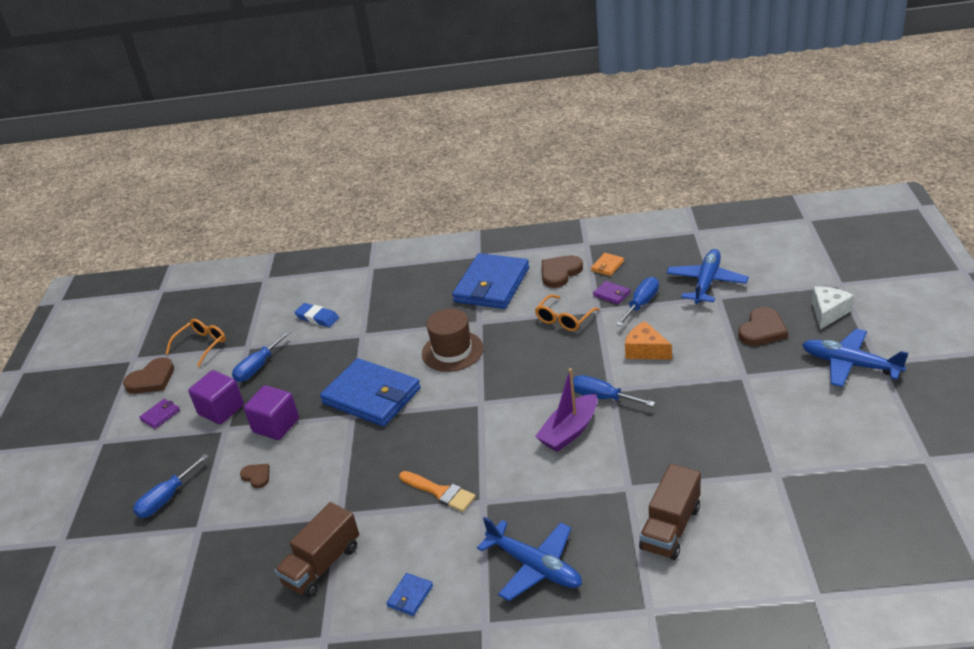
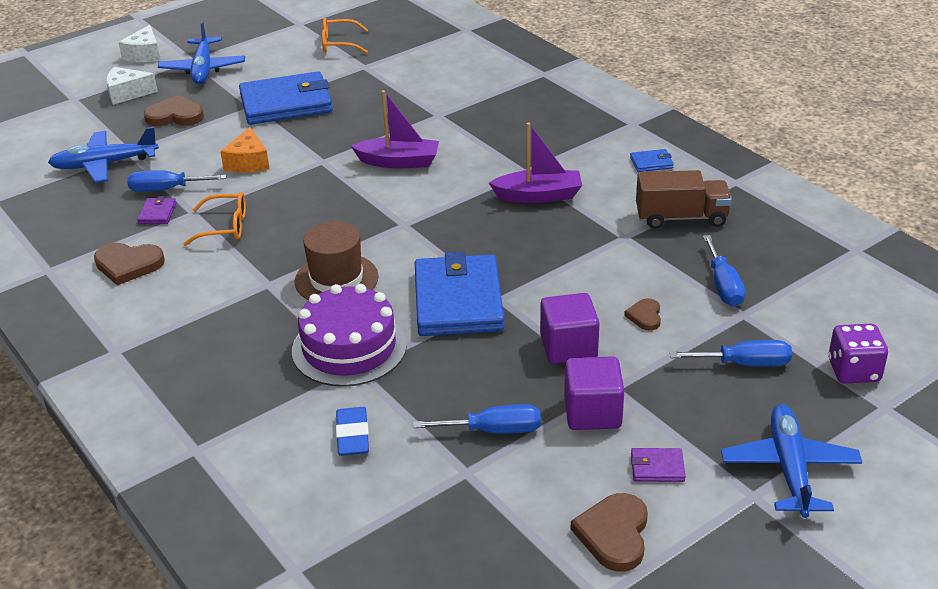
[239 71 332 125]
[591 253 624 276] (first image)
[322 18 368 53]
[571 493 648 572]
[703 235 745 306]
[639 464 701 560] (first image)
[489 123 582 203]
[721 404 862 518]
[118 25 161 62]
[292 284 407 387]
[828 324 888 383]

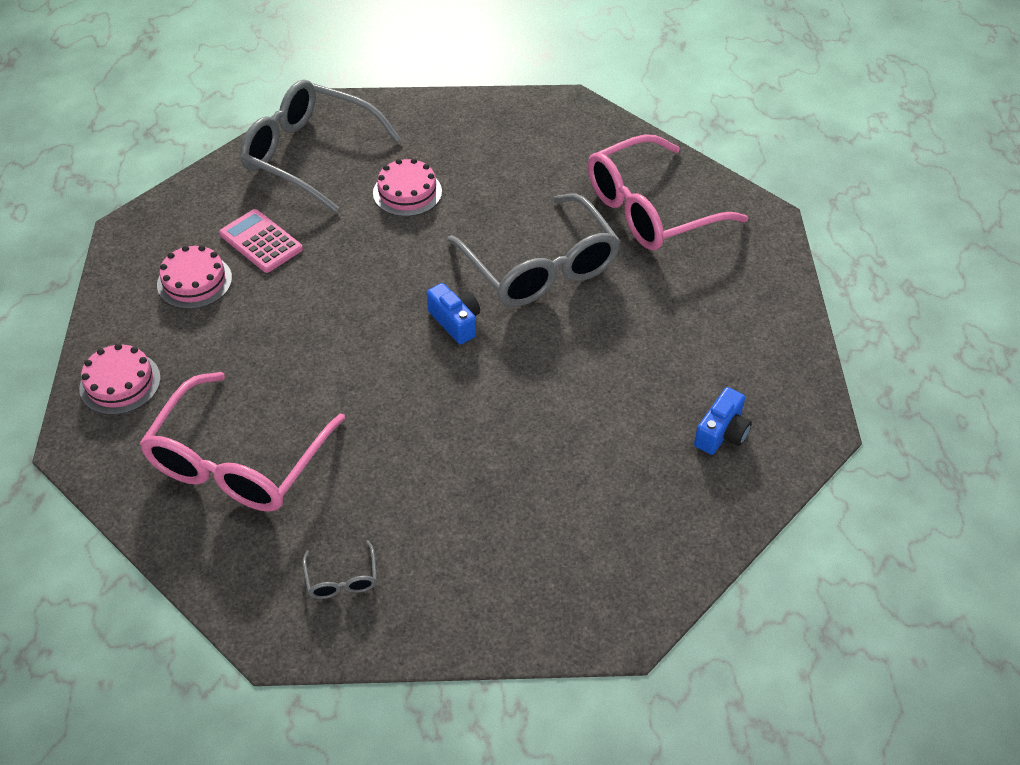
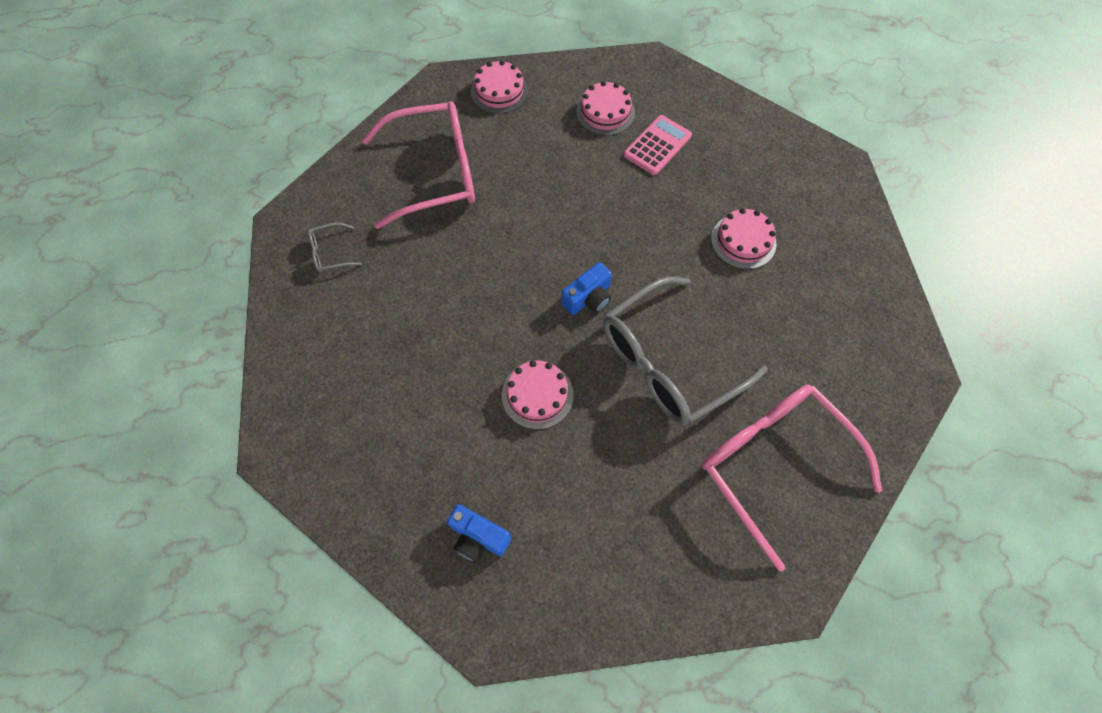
[240 80 401 213] (first image)
[362 101 475 229]
[502 360 574 430]

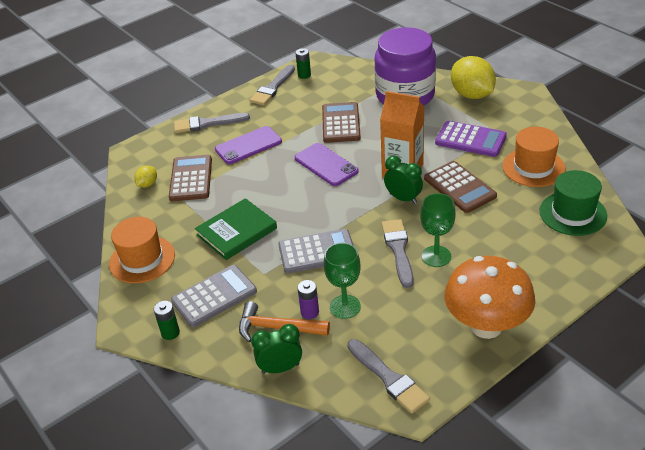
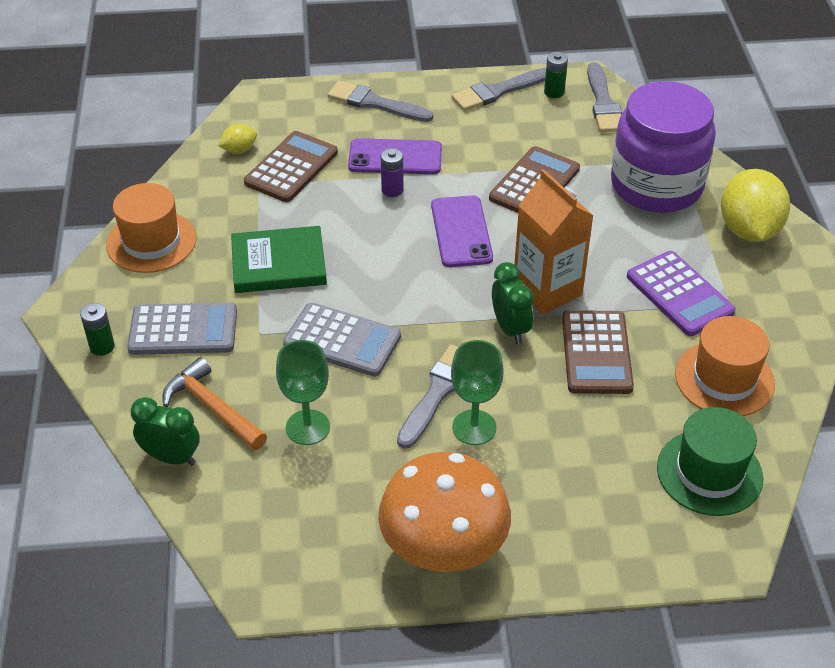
[381 148 404 197]
[587 62 622 132]

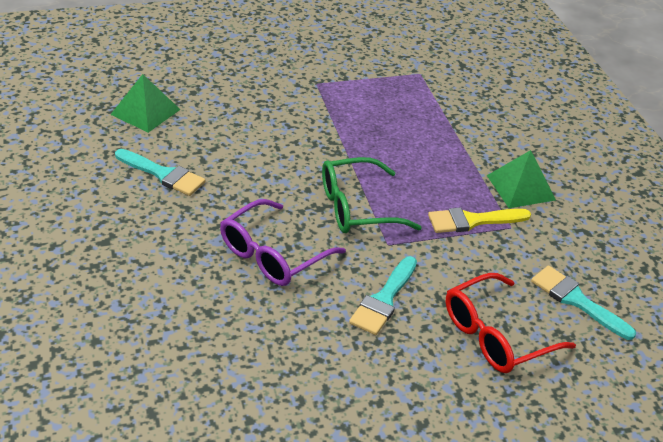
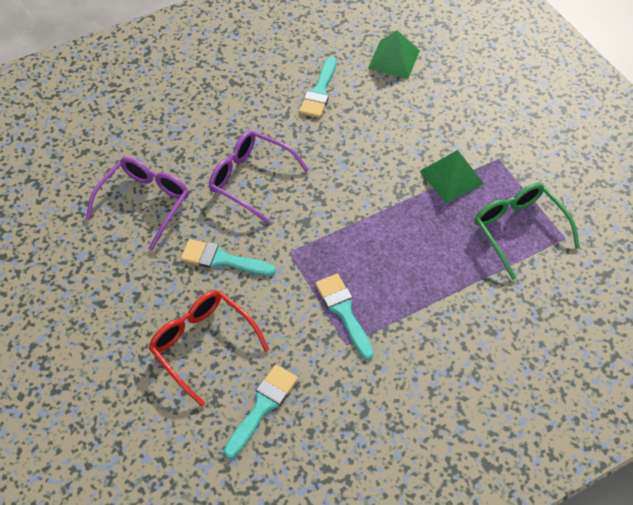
[419 150 484 203]
[474 183 580 280]
[315 274 374 360]
[86 157 189 251]

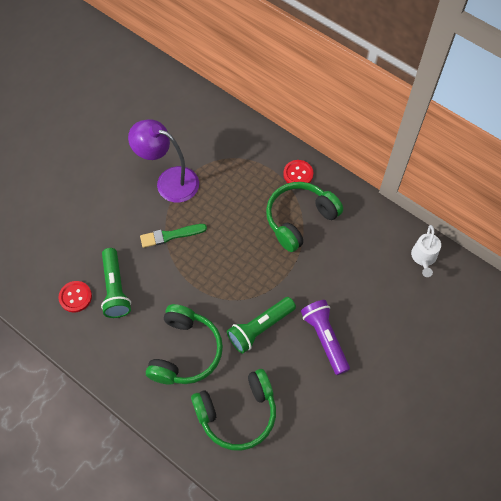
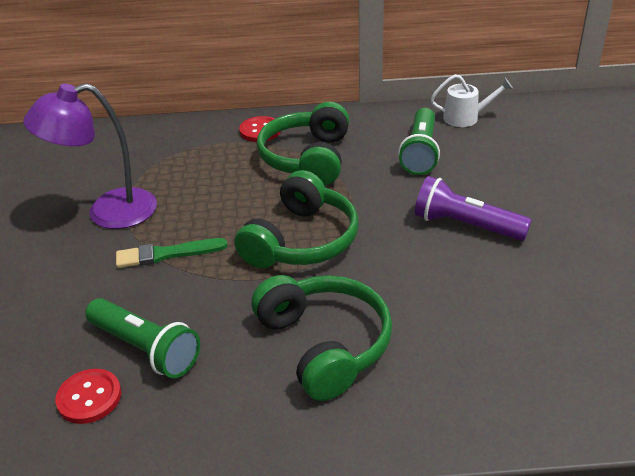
[116 238 227 268]
[430 74 513 127]
[398 108 440 175]
[235 170 359 268]

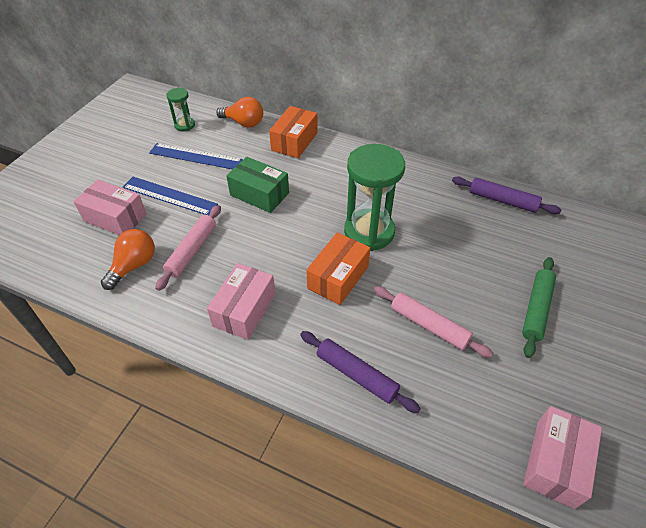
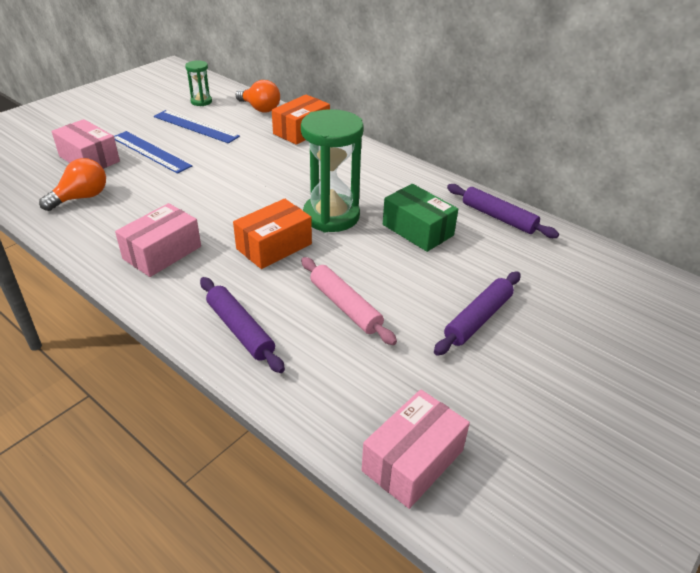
[383 184 458 252]
[155 205 221 291] (first image)
[434 272 521 356]

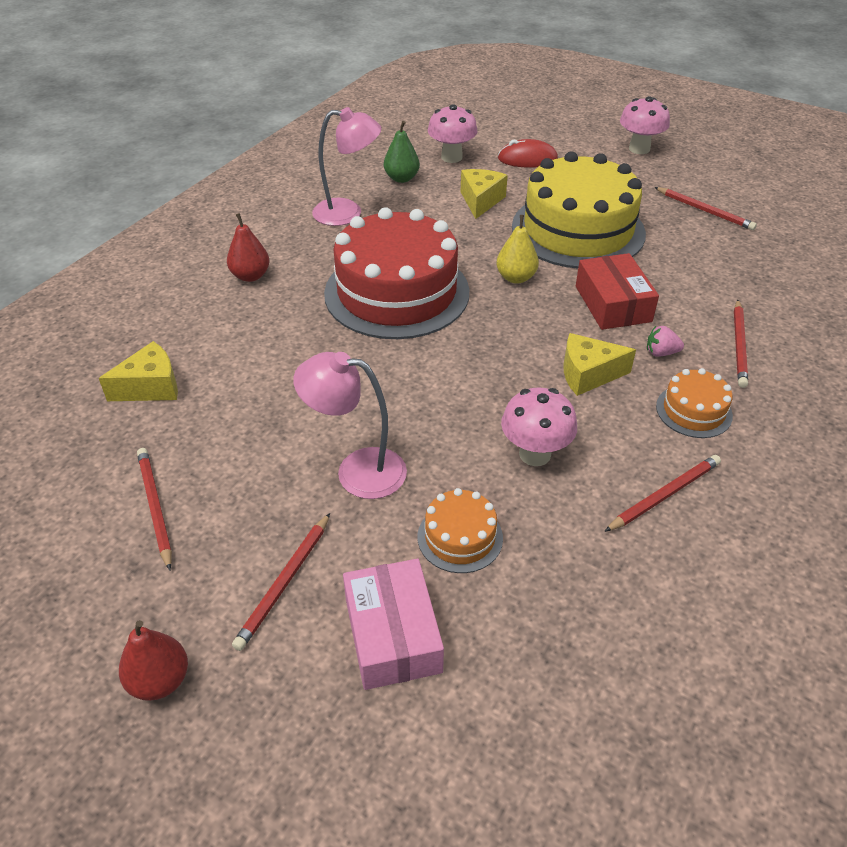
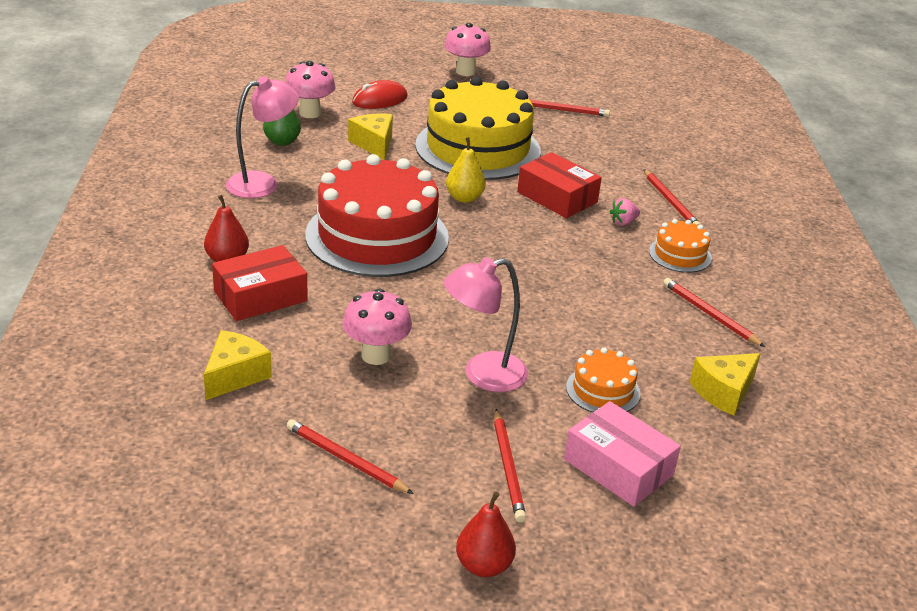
[690 353 761 416]
[342 289 412 365]
[663 278 765 347]
[212 245 308 321]

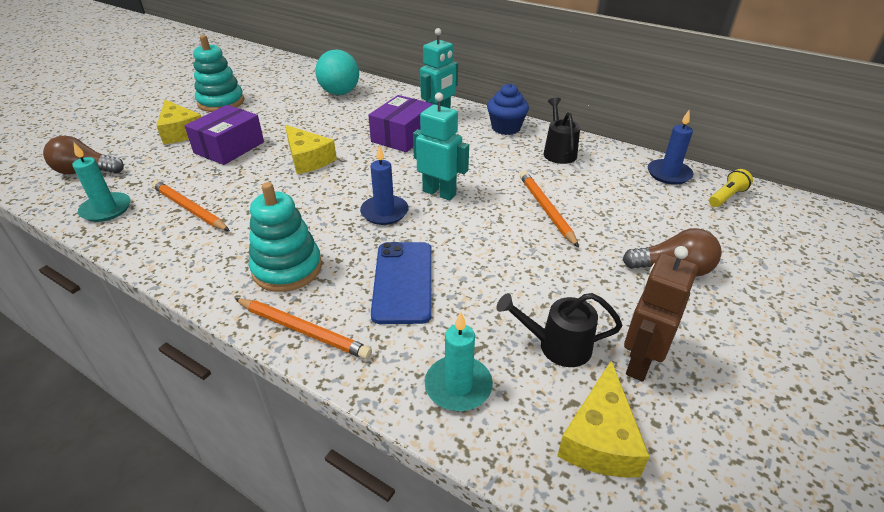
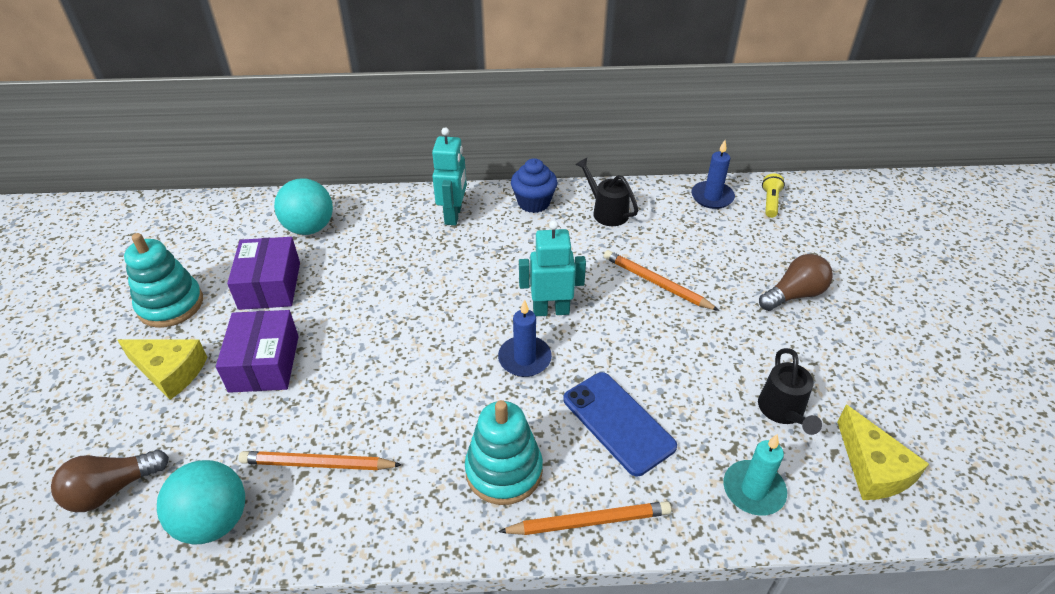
[227 237 300 310]
[285 125 337 174] (first image)
[157 460 245 545]
[624 246 698 382] (first image)
[758 348 822 435]

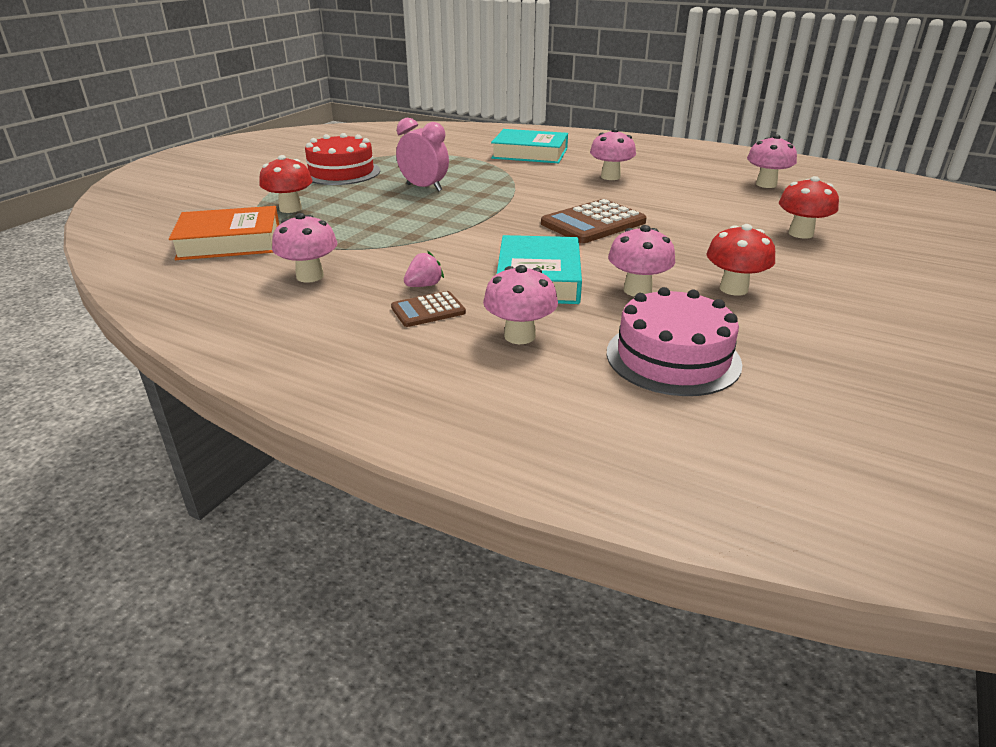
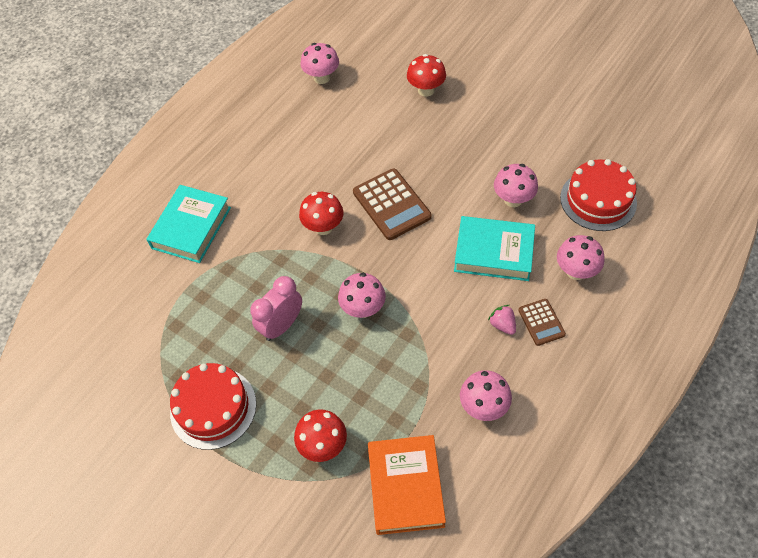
[338 273 386 318]
[299 192 343 235]
[560 159 637 231]

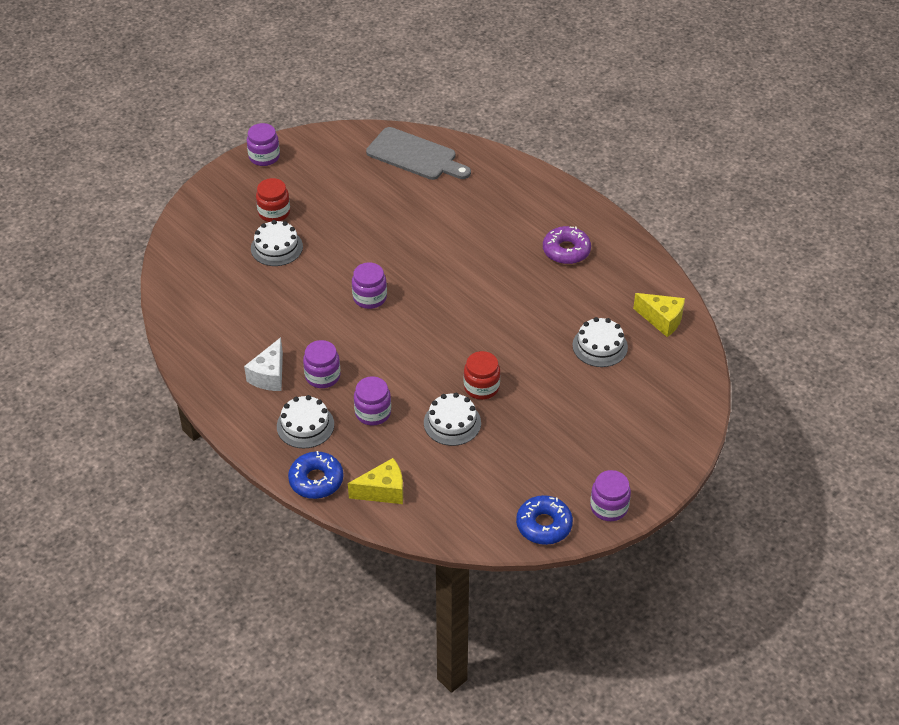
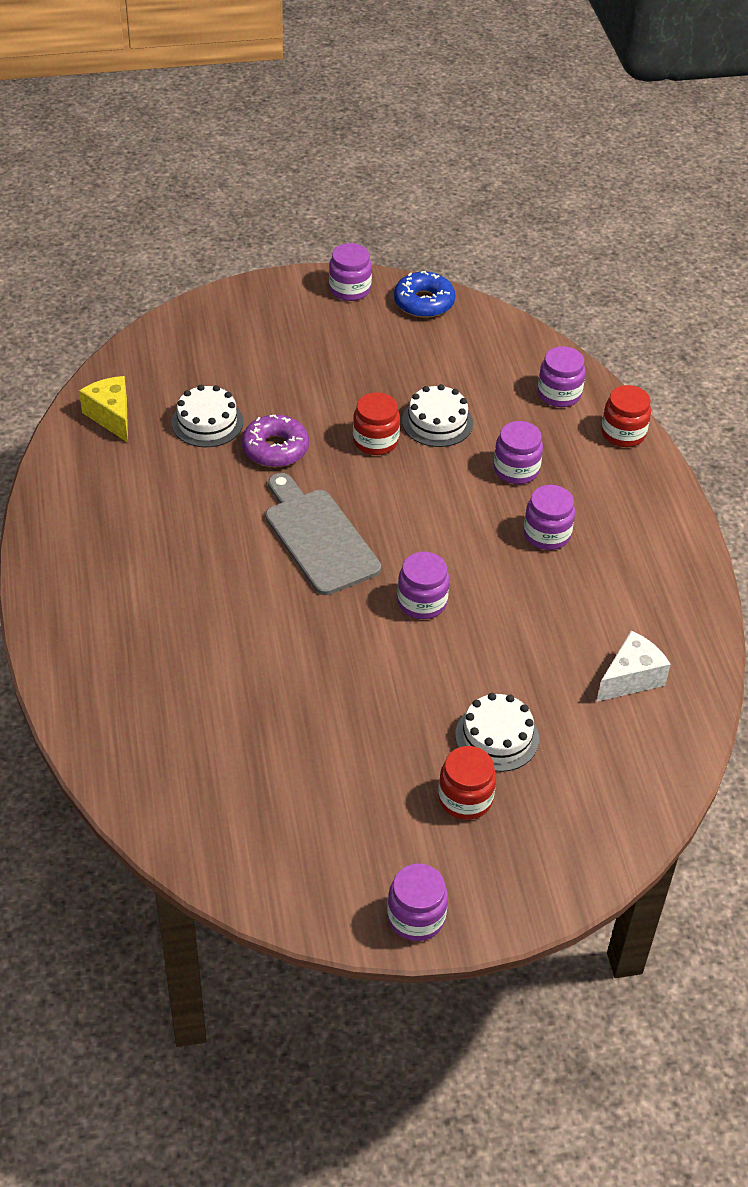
[265 473 381 595]
[242 415 309 467]
[597 630 671 702]
[277 395 334 448] (first image)
[601 385 651 447]
[538 346 585 407]

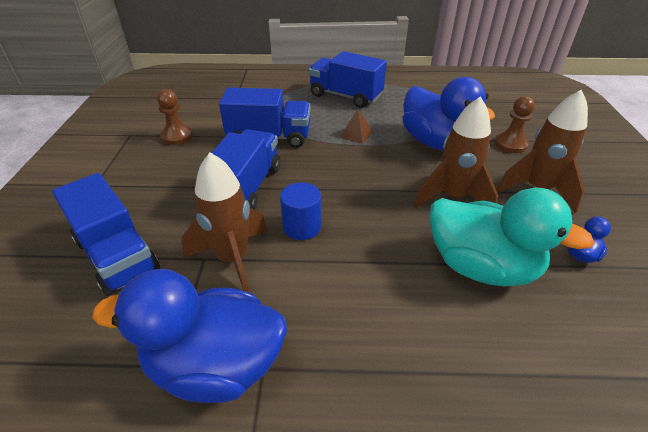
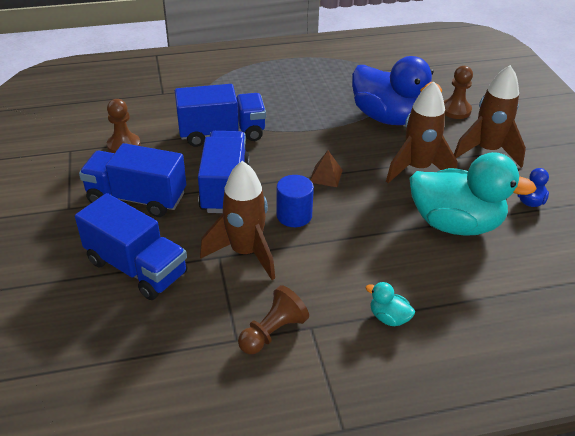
[79 143 186 217]
[310 150 343 187]
[238 285 309 354]
[366 282 415 326]

